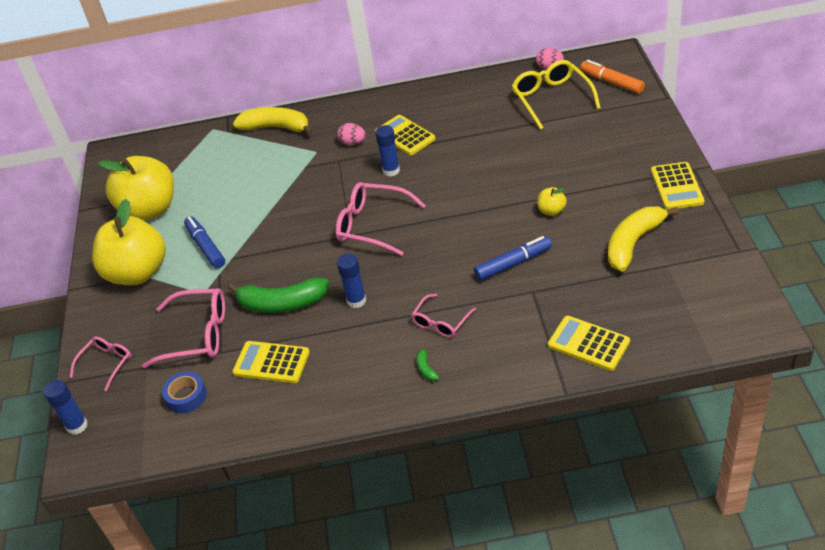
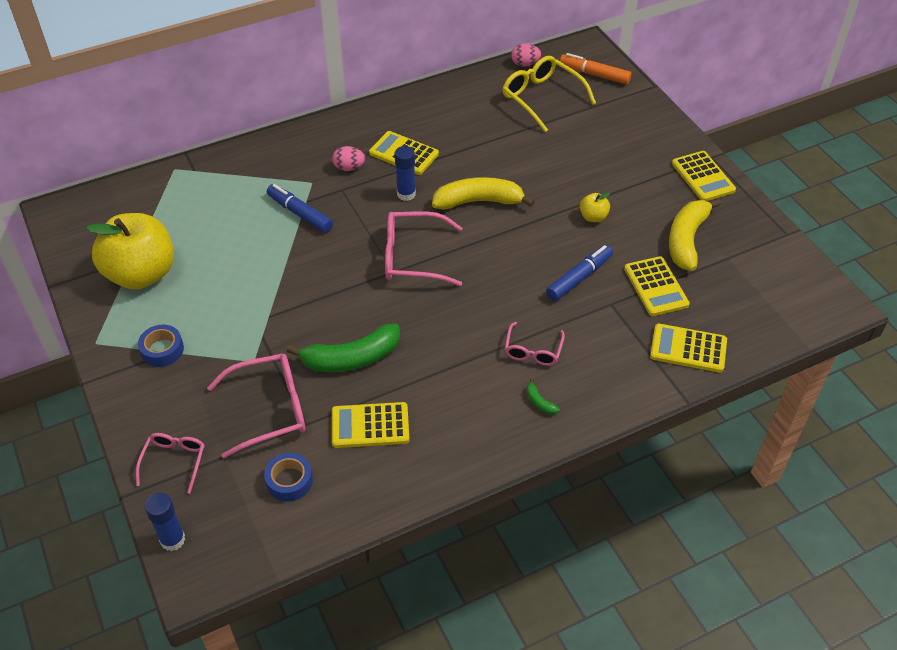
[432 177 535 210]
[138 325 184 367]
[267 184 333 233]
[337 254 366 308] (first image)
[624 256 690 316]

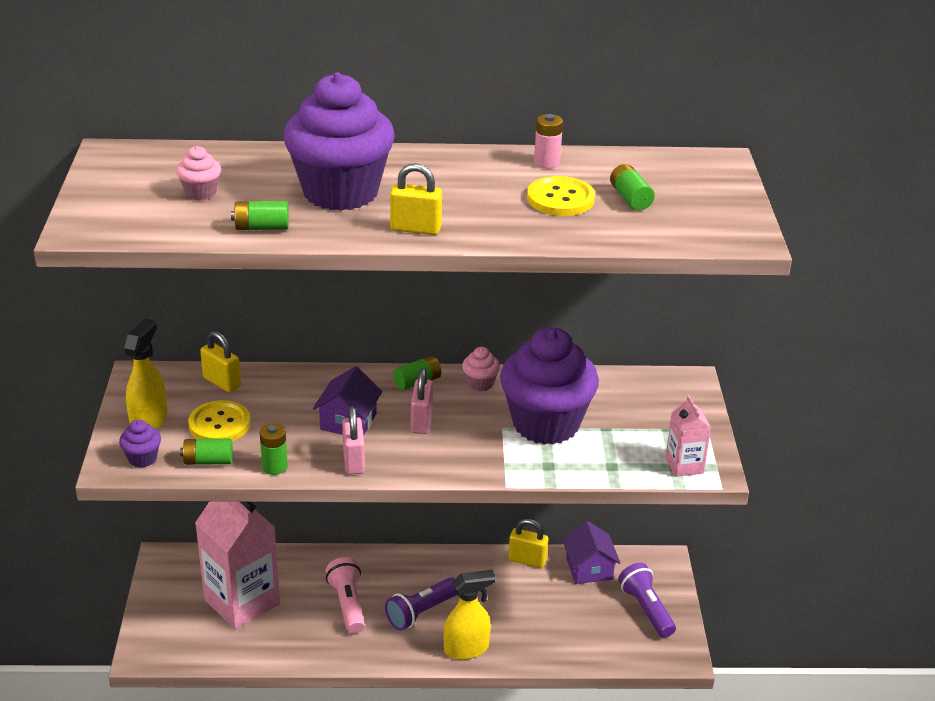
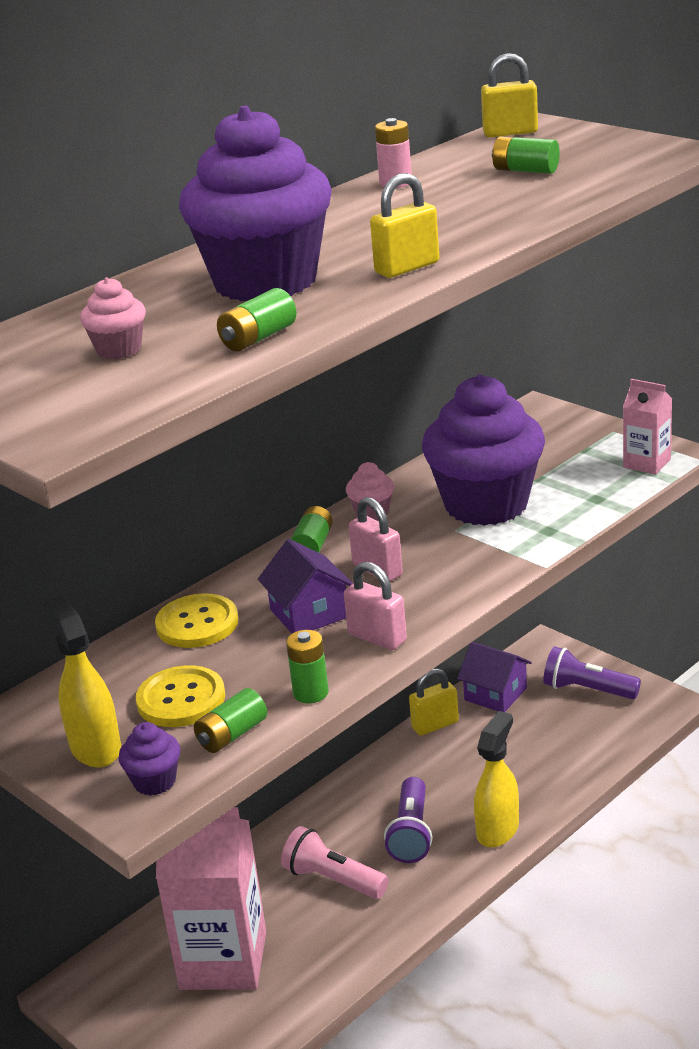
[155 593 238 648]
[481 53 538 137]

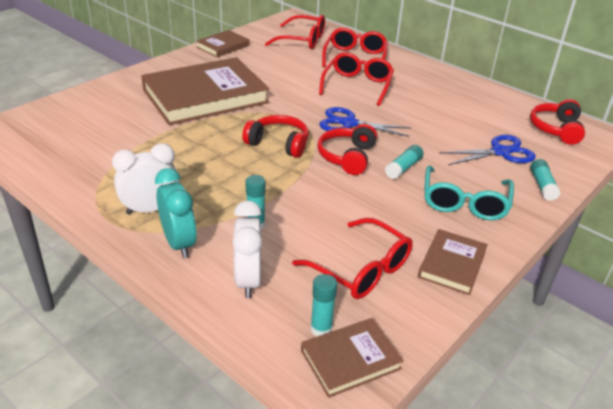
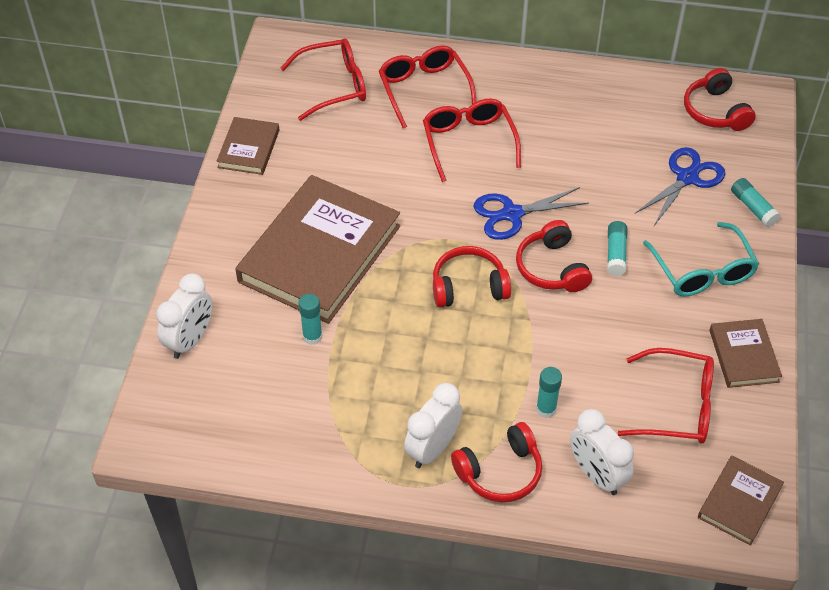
[451 422 542 502]
[299 294 322 345]
[156 273 213 359]

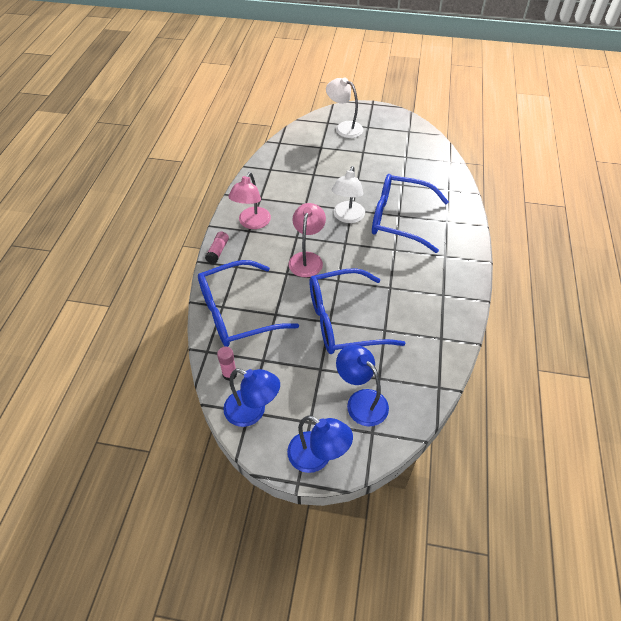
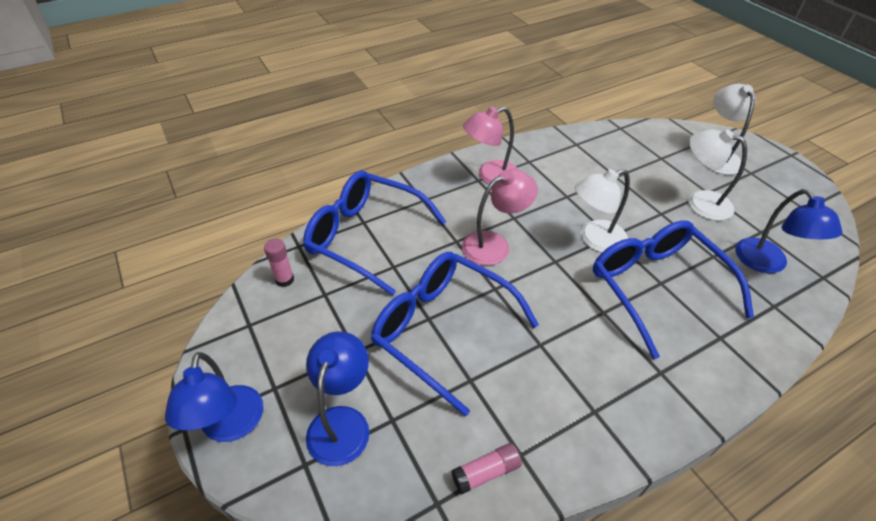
[451 443 522 495]
[736 189 843 273]
[688 129 747 221]

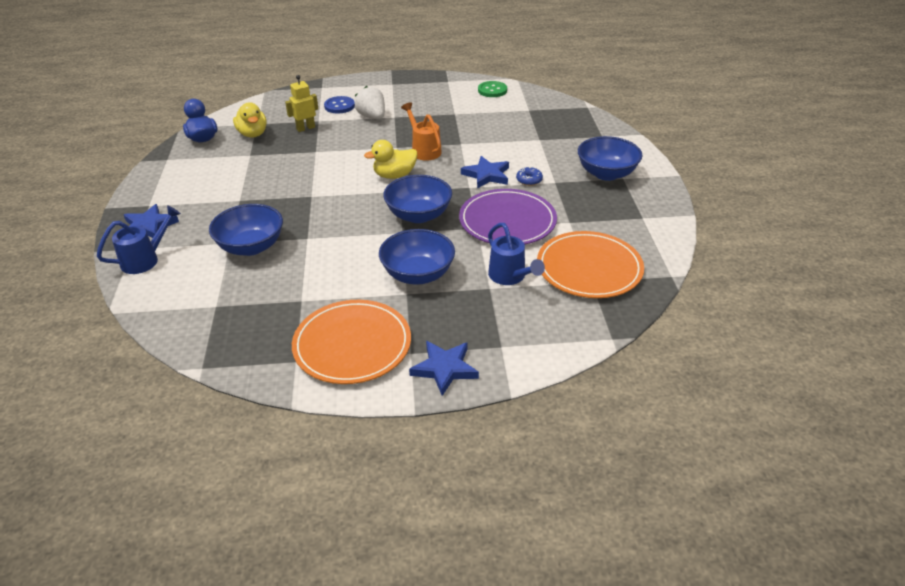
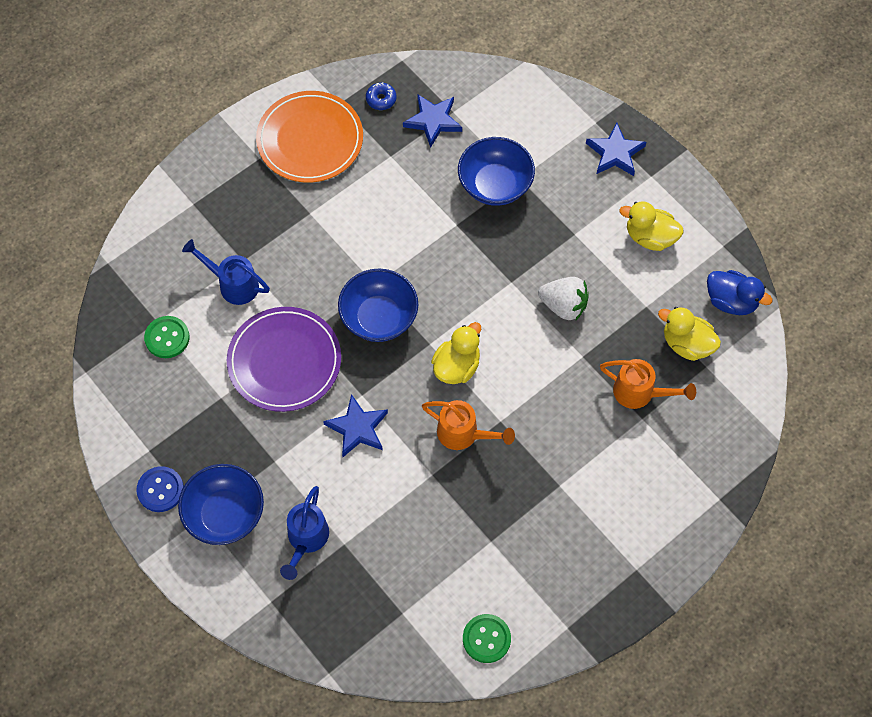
[600 359 696 409]
[538 277 589 320]
[136 466 184 512]
[366 82 396 110]
[280 486 329 580]
[379 229 455 285] (first image)
[144 316 190 358]
[403 94 462 148]
[619 201 684 251]

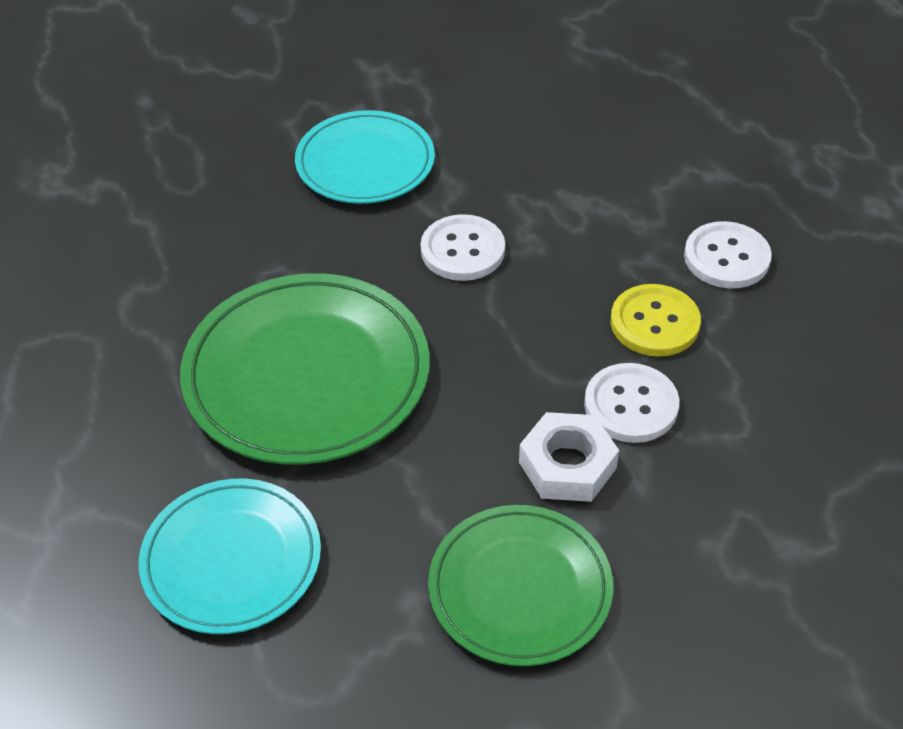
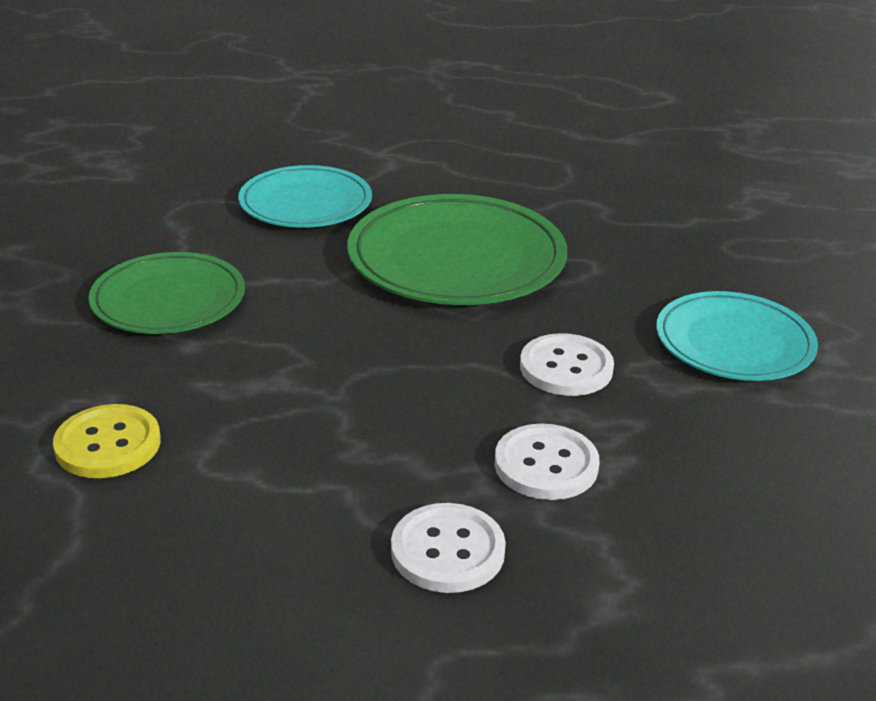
[53 404 161 478]
[494 423 600 500]
[519 412 619 502] (first image)

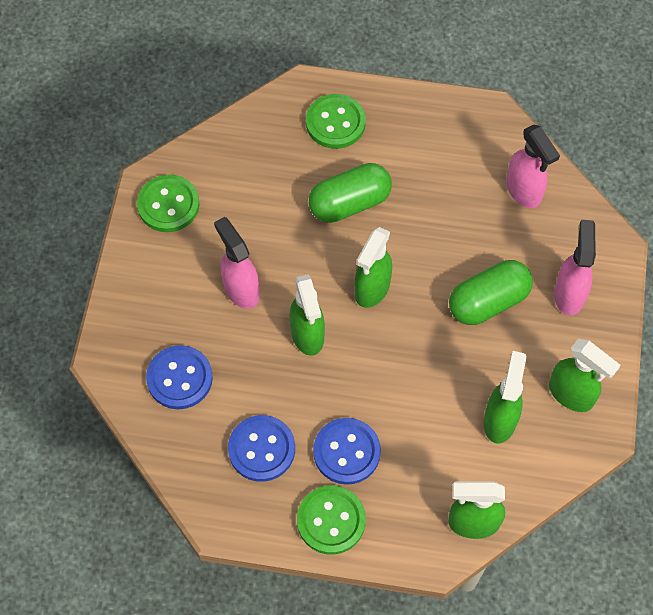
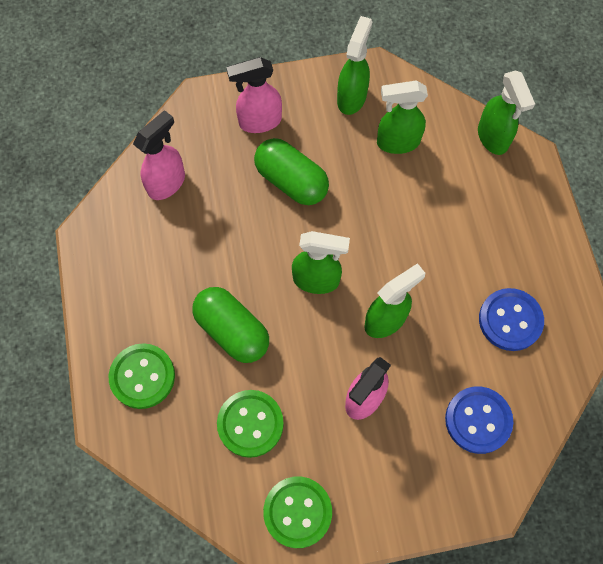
[313 418 381 485] (first image)
[217 390 284 458]

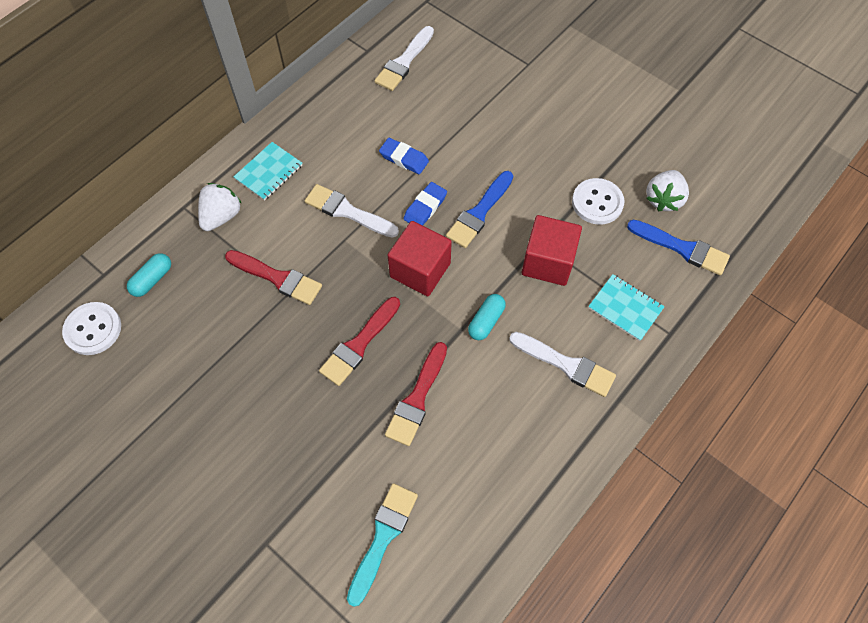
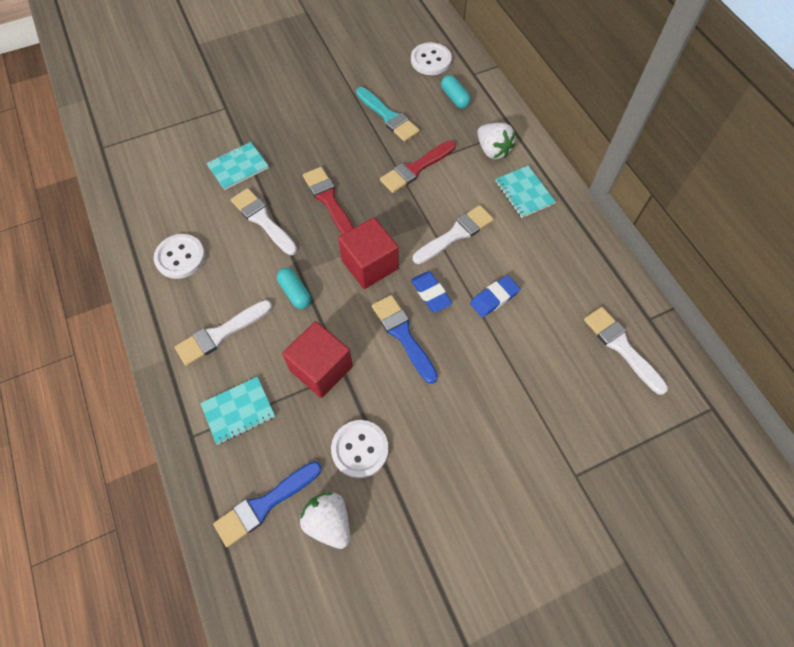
[231 188 297 255]
[356 87 420 142]
[206 142 269 190]
[154 234 205 279]

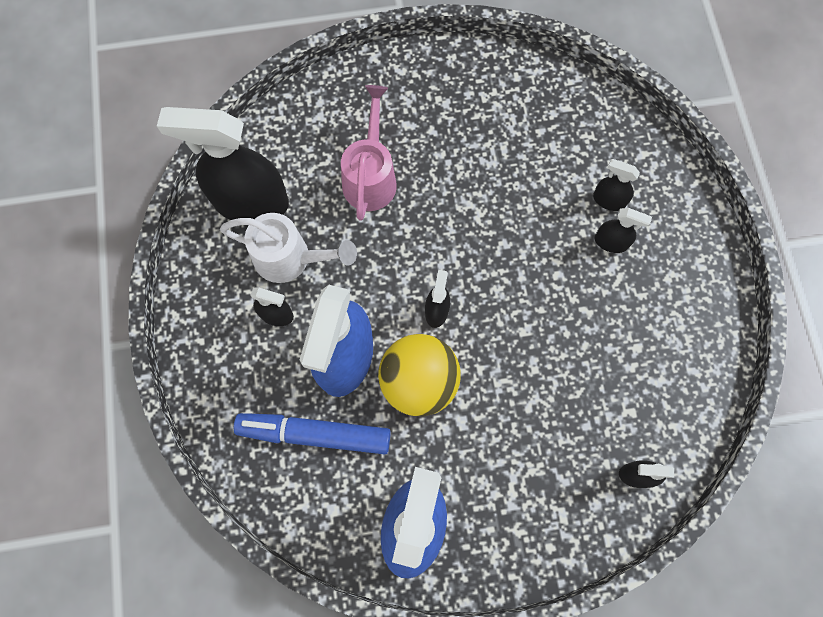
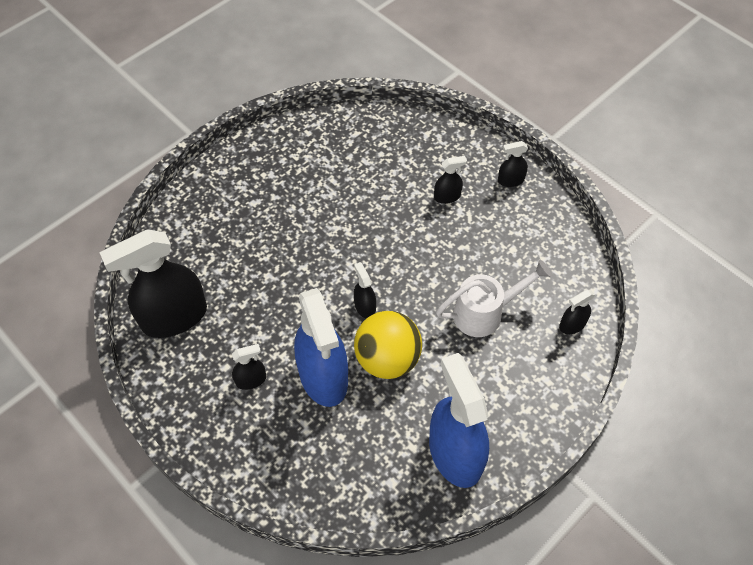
[341 85 397 221] (first image)
[498 141 528 187]
[436 260 552 337]
[234 413 391 454] (first image)

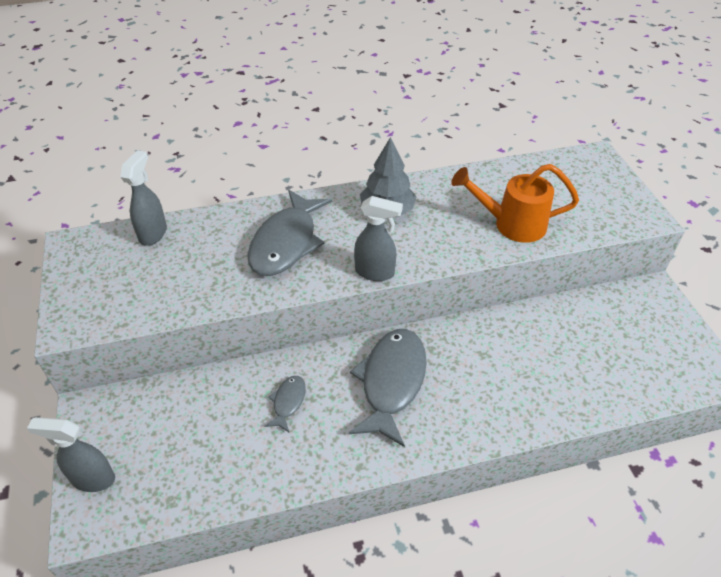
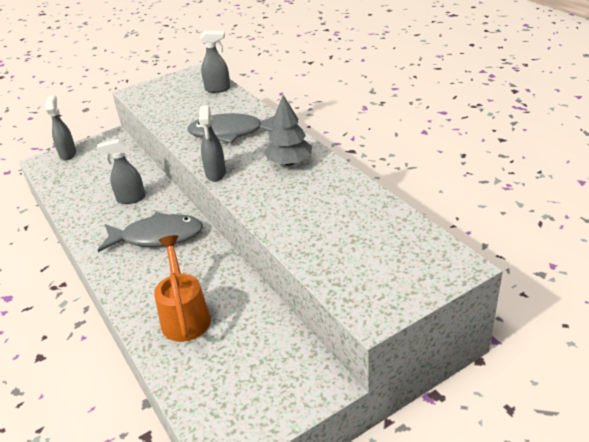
[154 235 211 342]
[97 139 145 204]

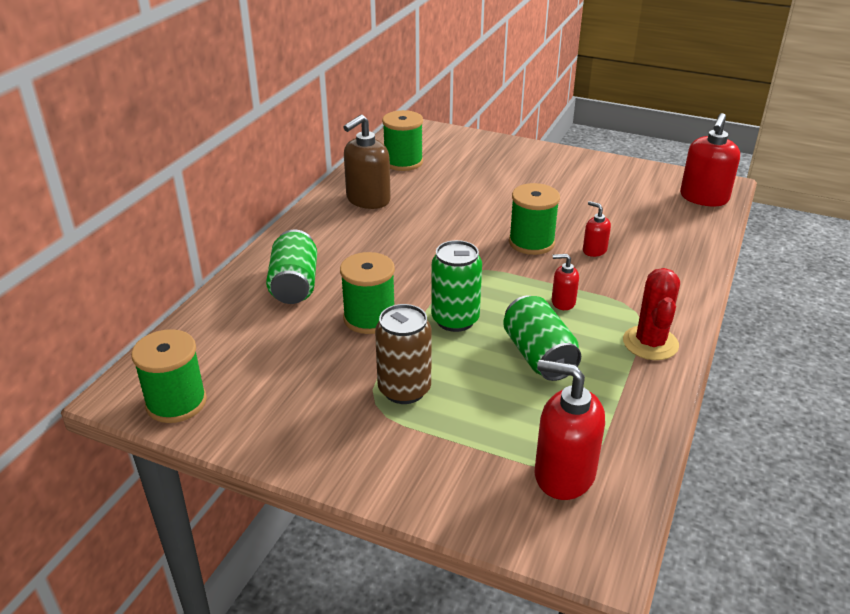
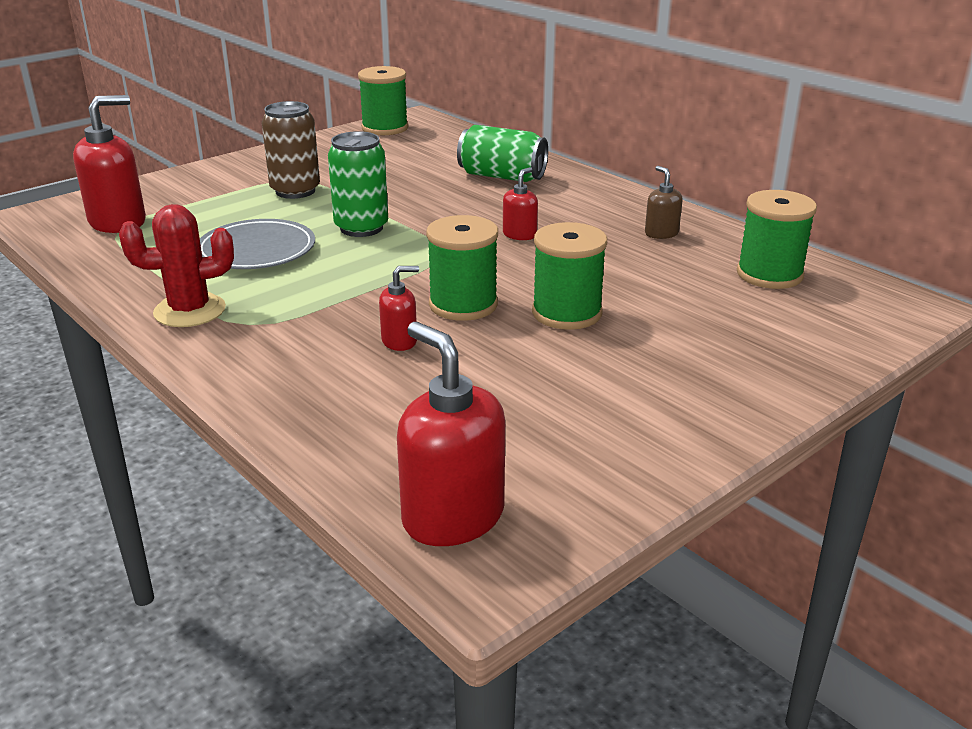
[645 166 683 239]
[532 222 607 330]
[503 167 538 240]
[119 204 234 327]
[200 219 315 269]

